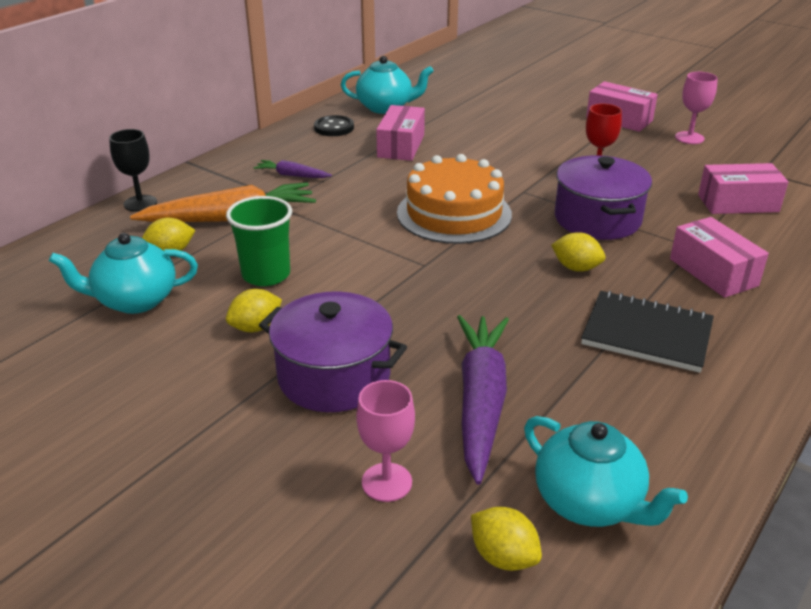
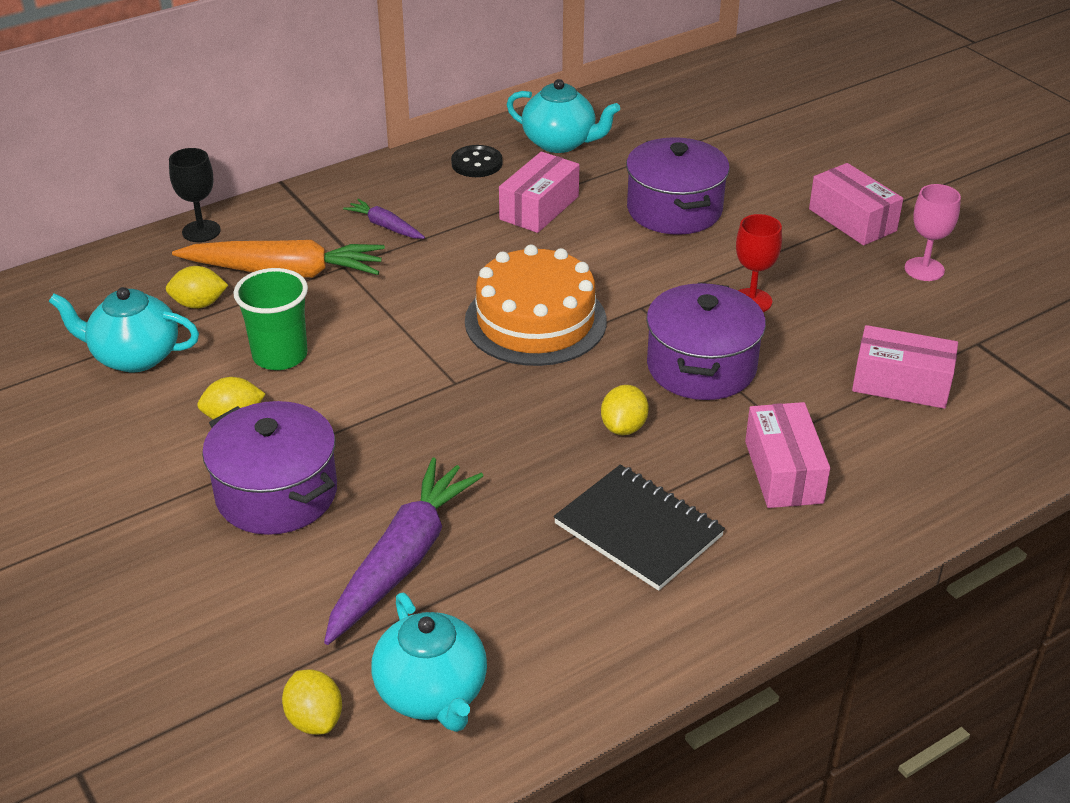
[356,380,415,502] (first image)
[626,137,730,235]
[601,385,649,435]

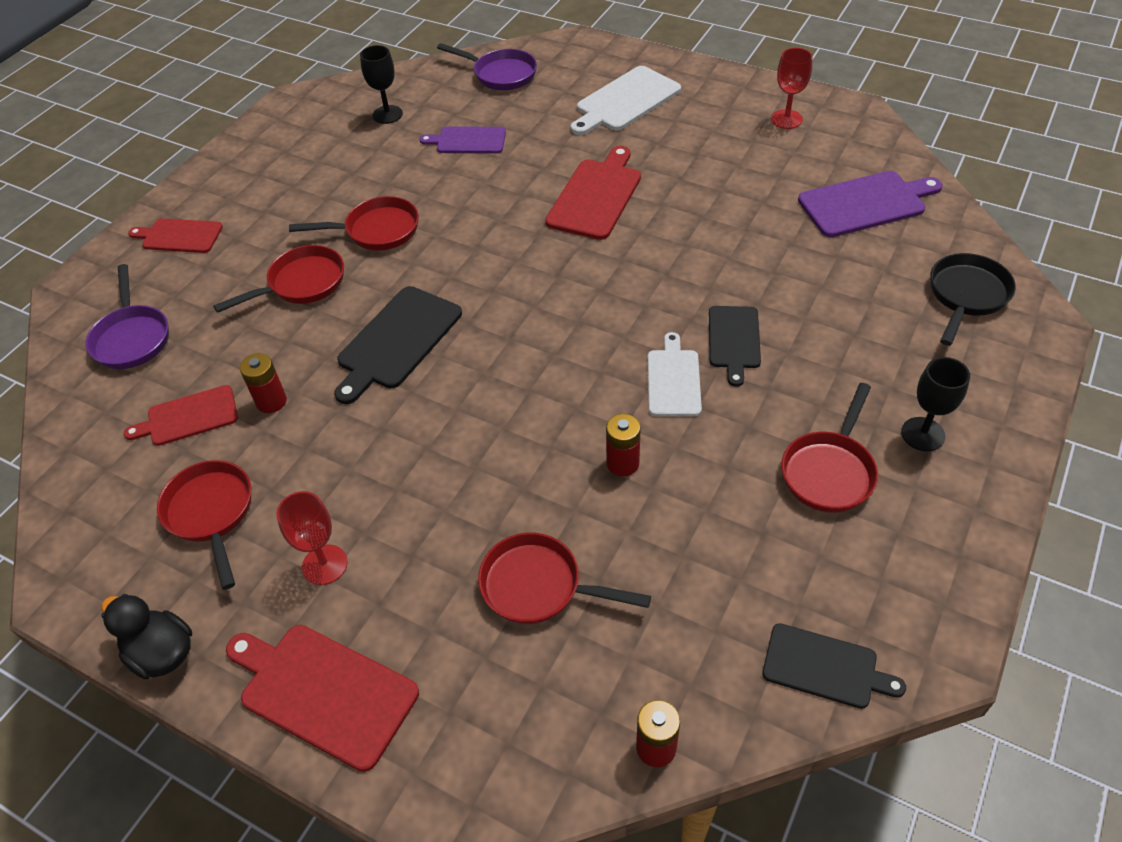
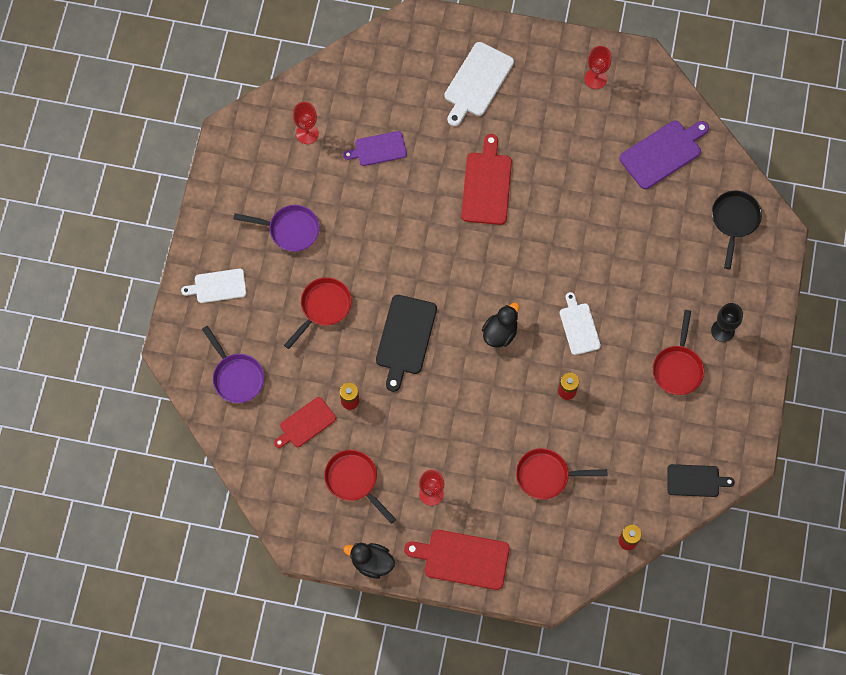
[289,196,419,251] (first image)
[709,306,761,387] (first image)
[482,303,519,348]
[233,205,320,252]
[181,269,246,303]
[293,102,319,144]

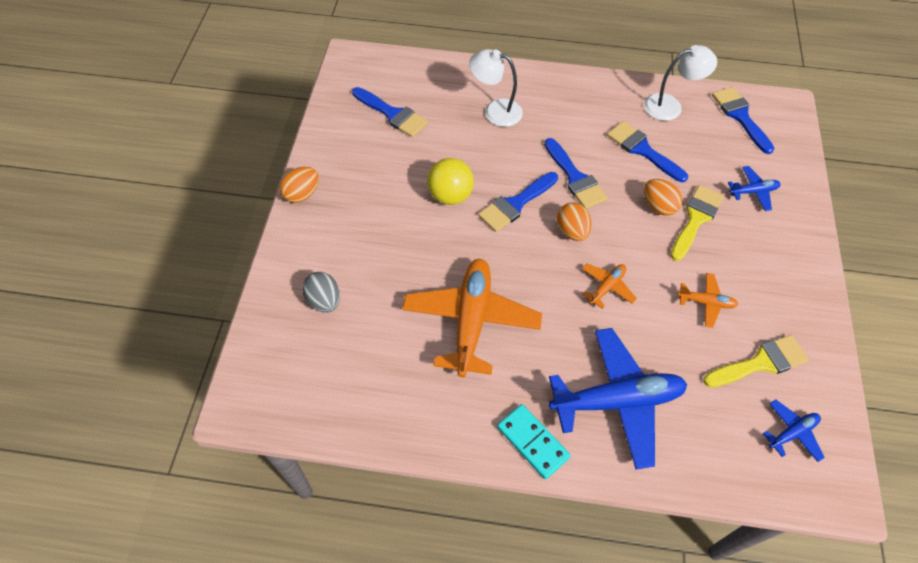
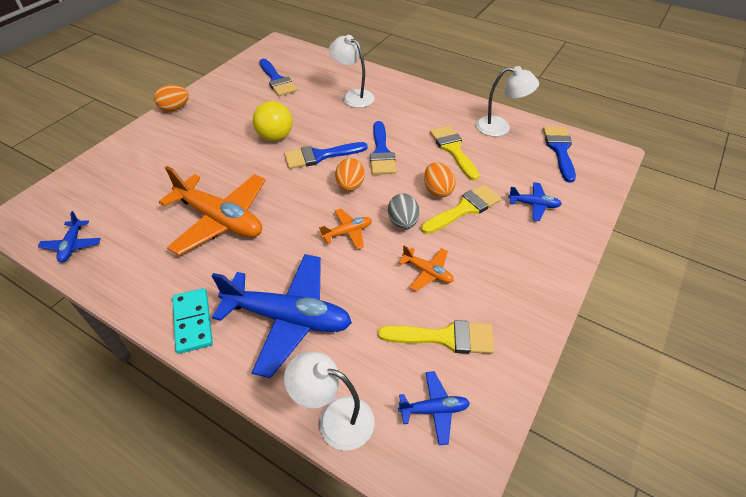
[38,211,101,263]
[284,351,375,450]
[388,193,419,229]
[430,126,479,181]
[159,166,266,255]

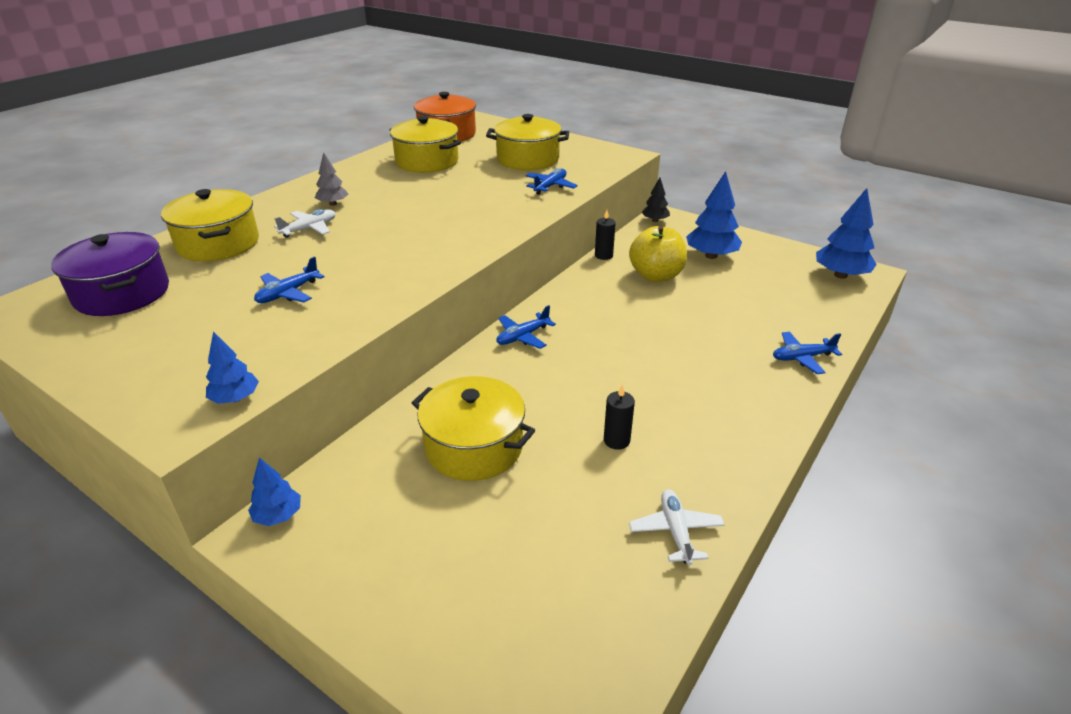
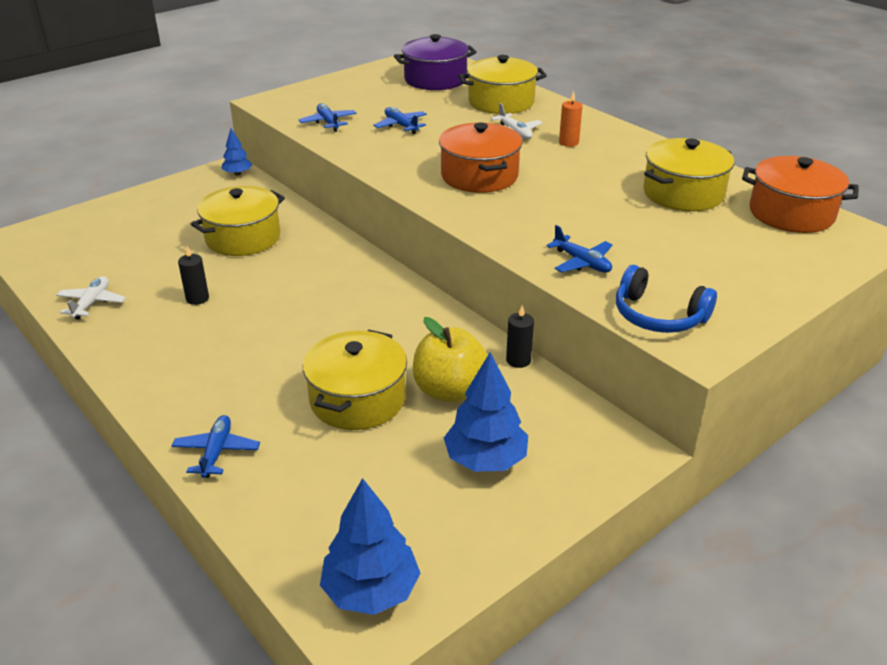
[206,331,259,404] (first image)
[642,178,670,222] (first image)
[439,123,522,193]
[616,265,717,333]
[303,330,407,430]
[298,103,357,132]
[559,91,583,147]
[56,276,126,320]

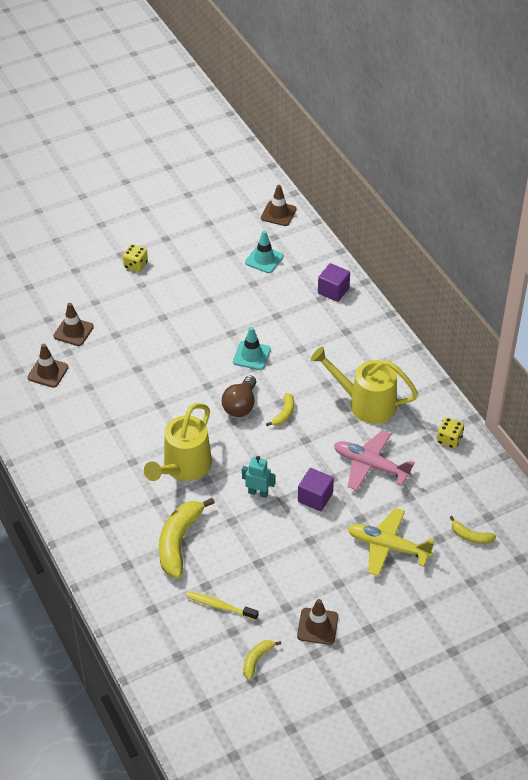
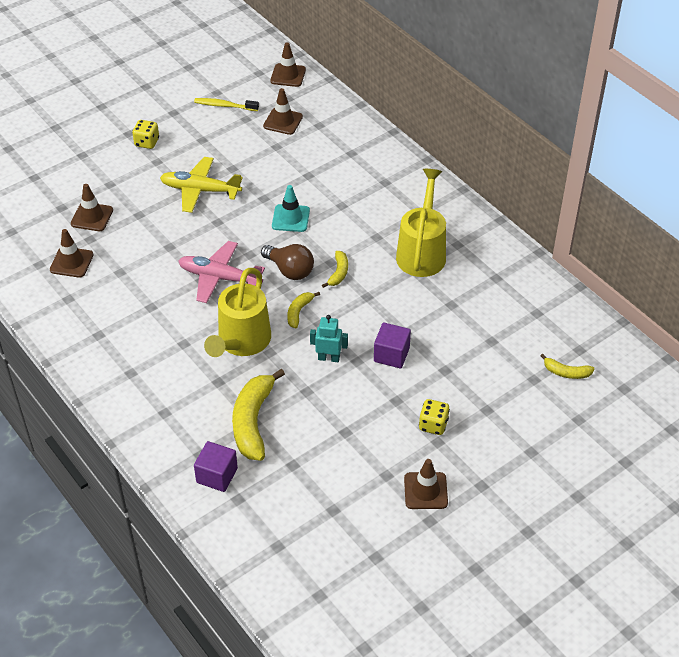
[194,98,259,111]
[287,292,320,328]
[194,441,238,492]
[178,241,265,303]
[160,157,243,213]
[419,399,450,435]
[263,88,303,135]
[261,244,314,280]
[396,169,446,277]

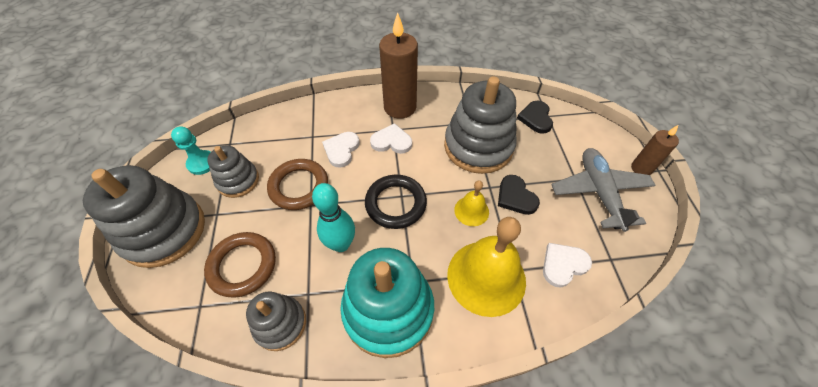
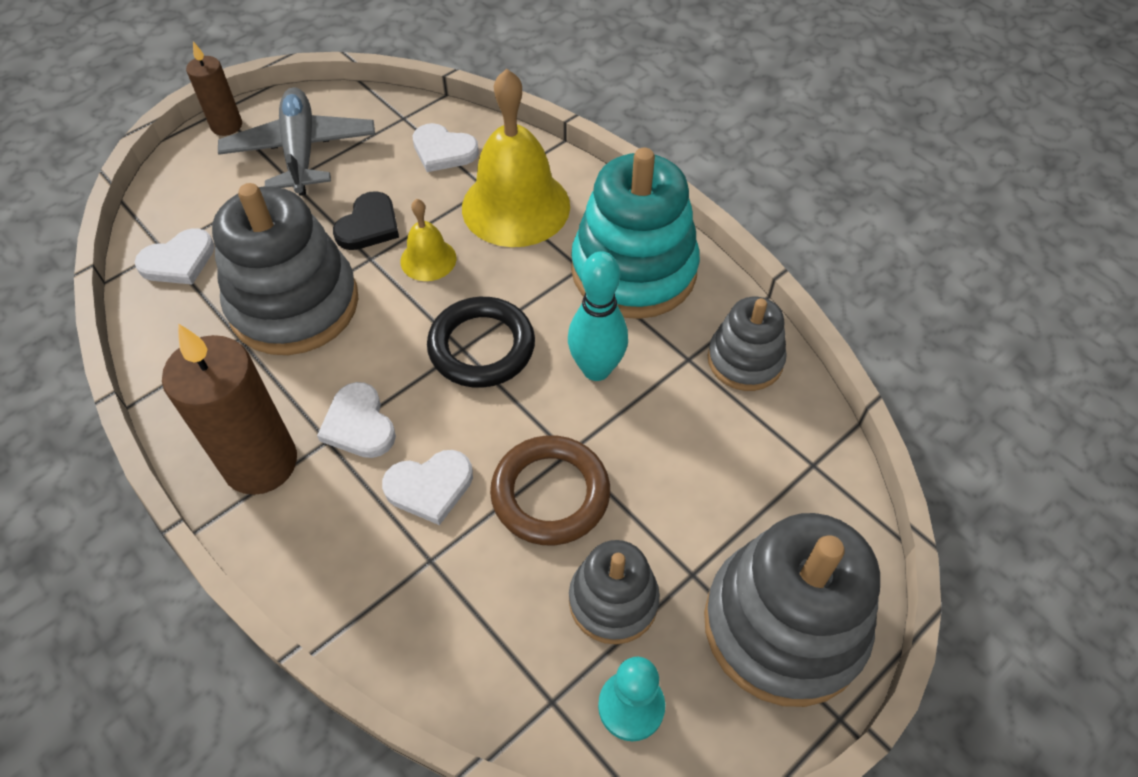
[204,232,276,298] (first image)
[135,229,215,285]
[218,87,375,195]

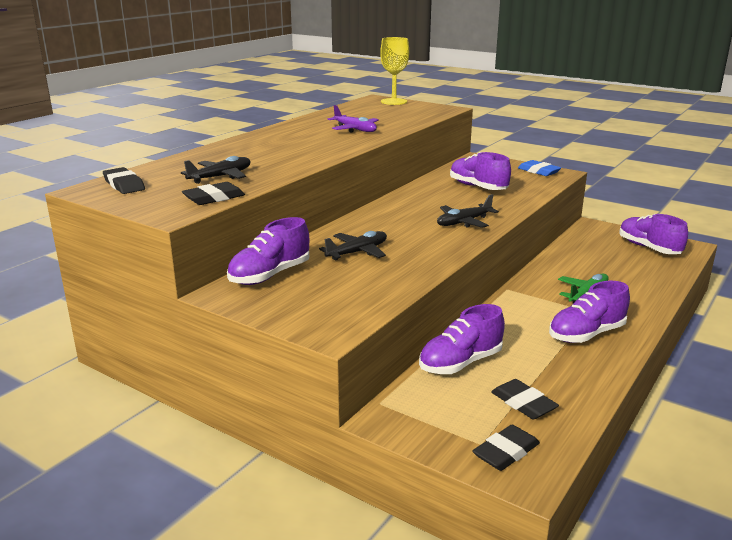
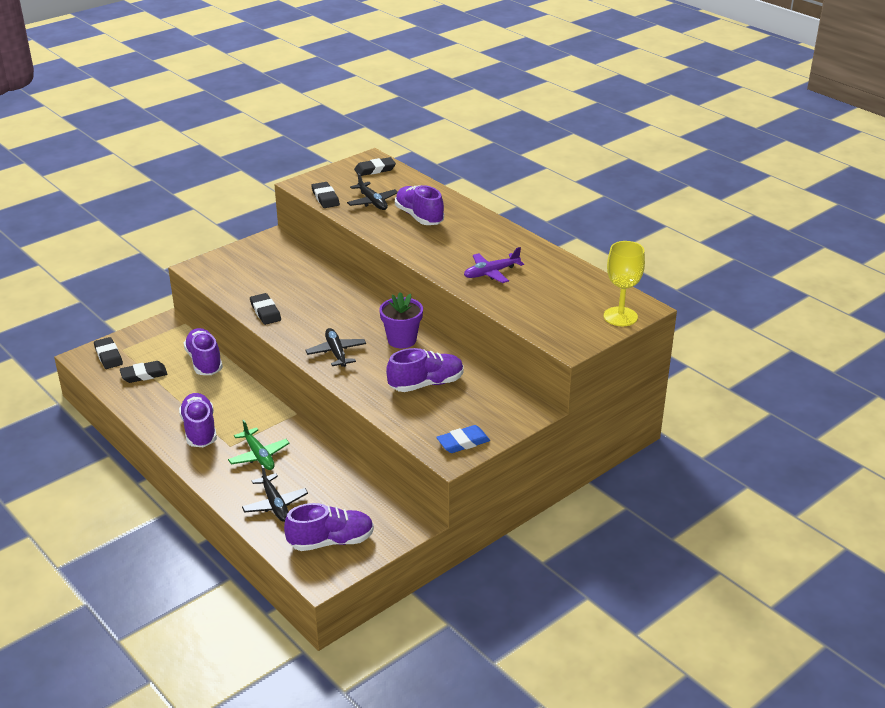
[250,293,281,325]
[379,292,423,348]
[395,185,444,225]
[242,465,308,522]

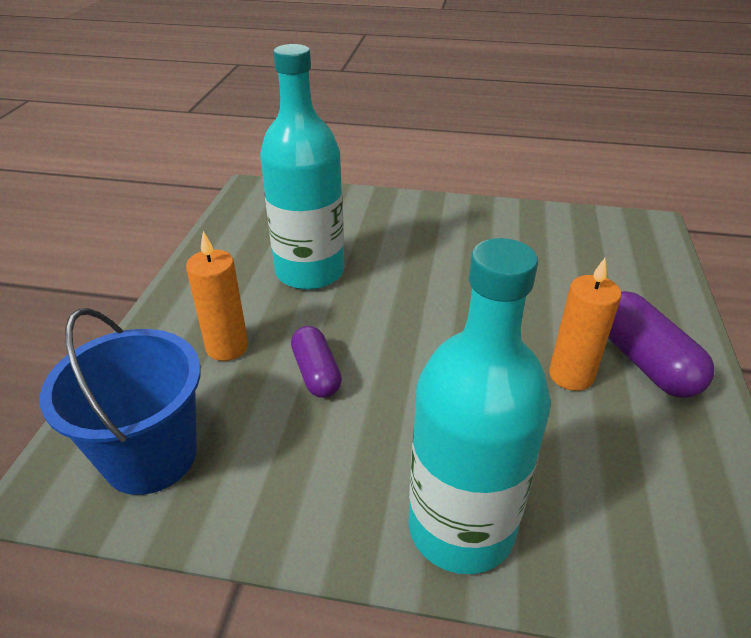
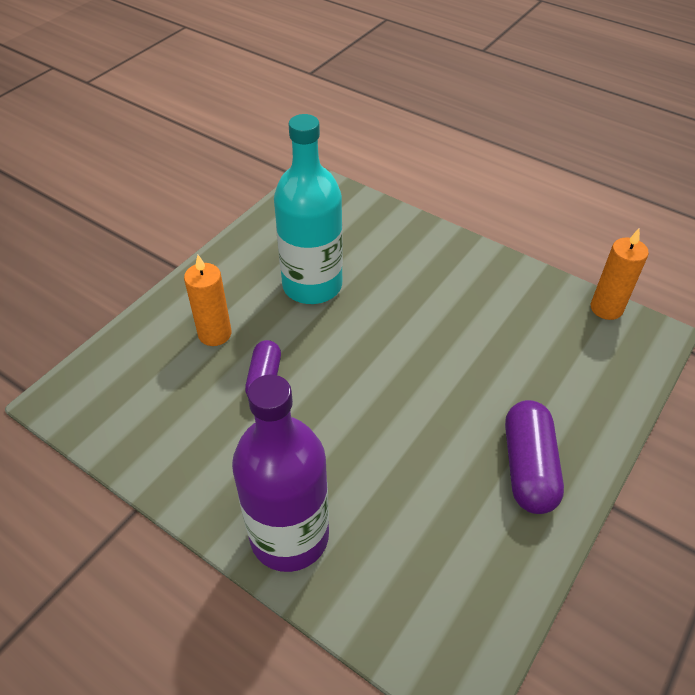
[40,308,201,495] (first image)
[591,229,649,320]
[232,374,329,572]

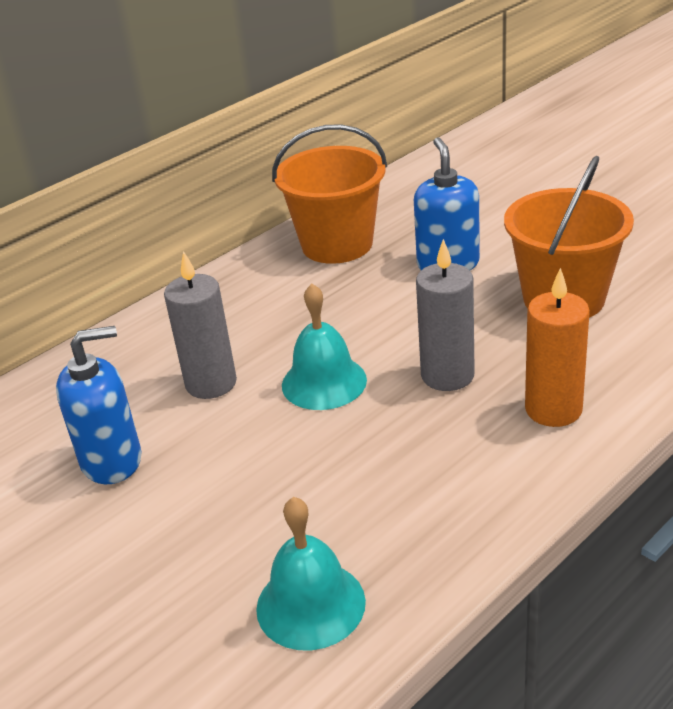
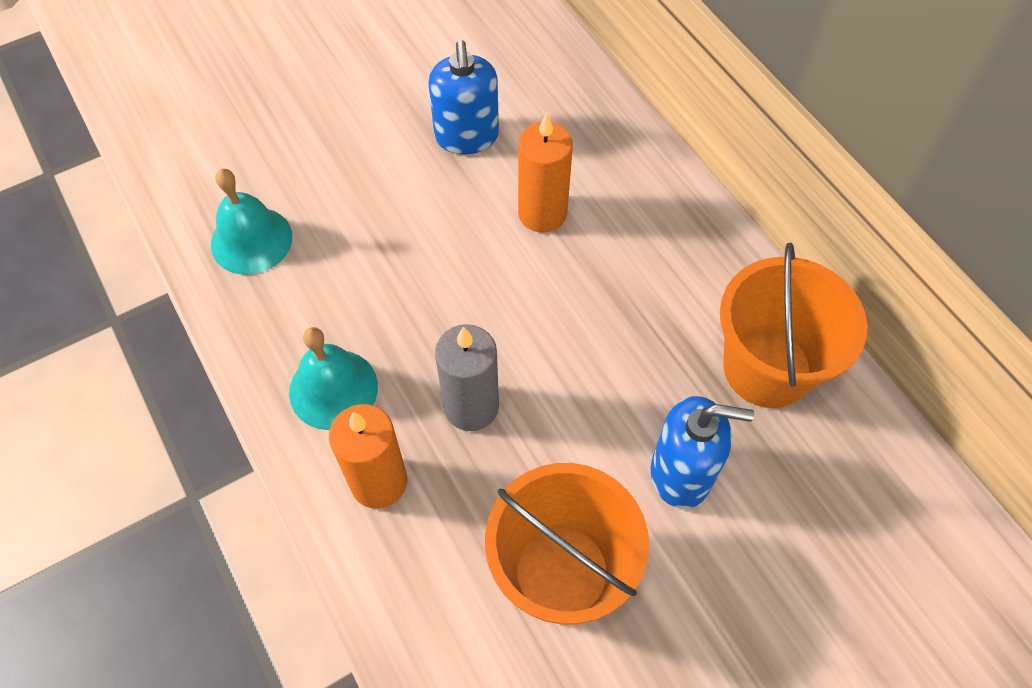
[289,327,378,430]
[518,113,573,233]

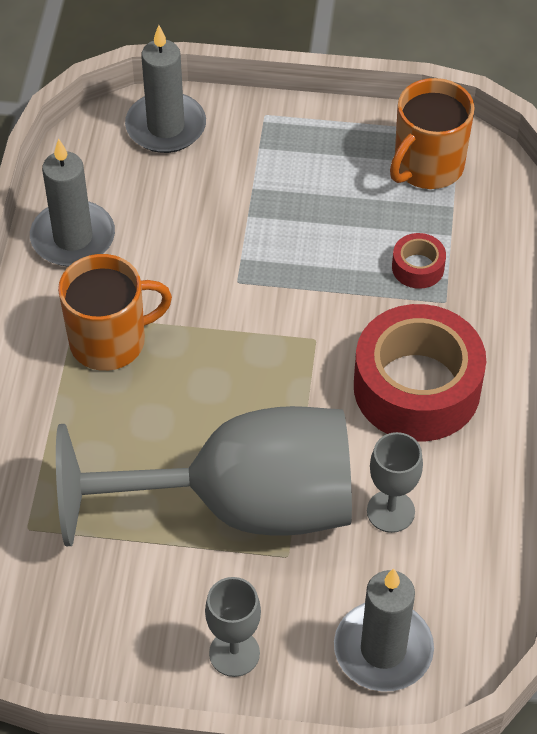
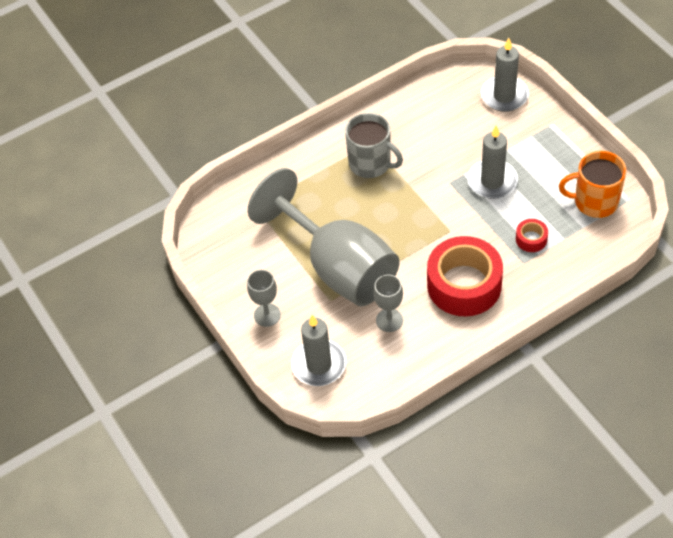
[467,125,518,199]
[345,113,403,178]

